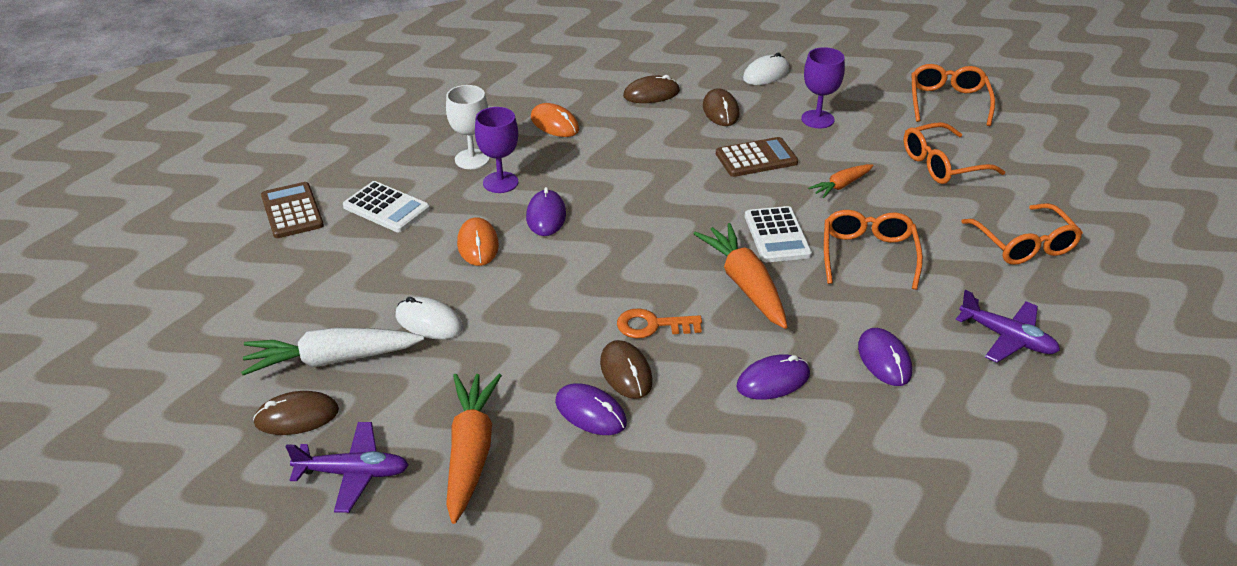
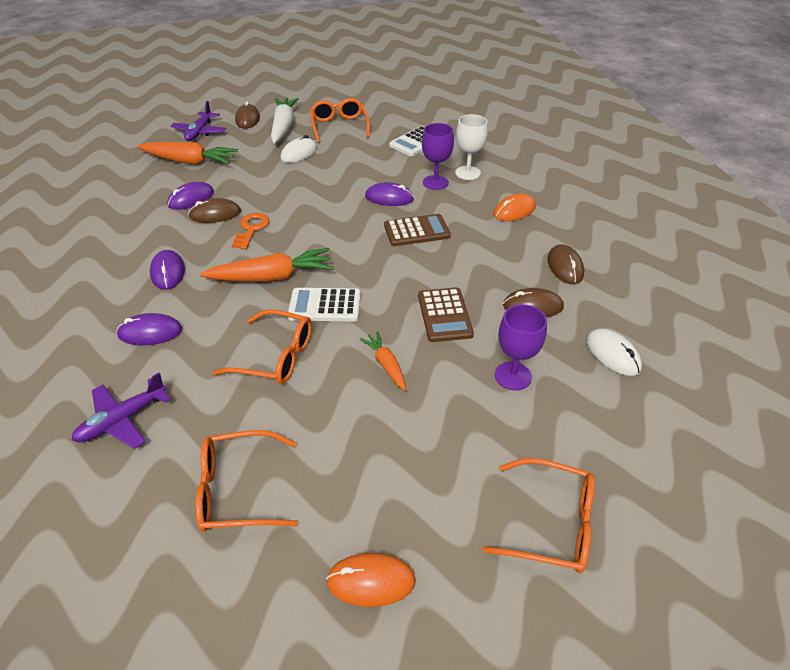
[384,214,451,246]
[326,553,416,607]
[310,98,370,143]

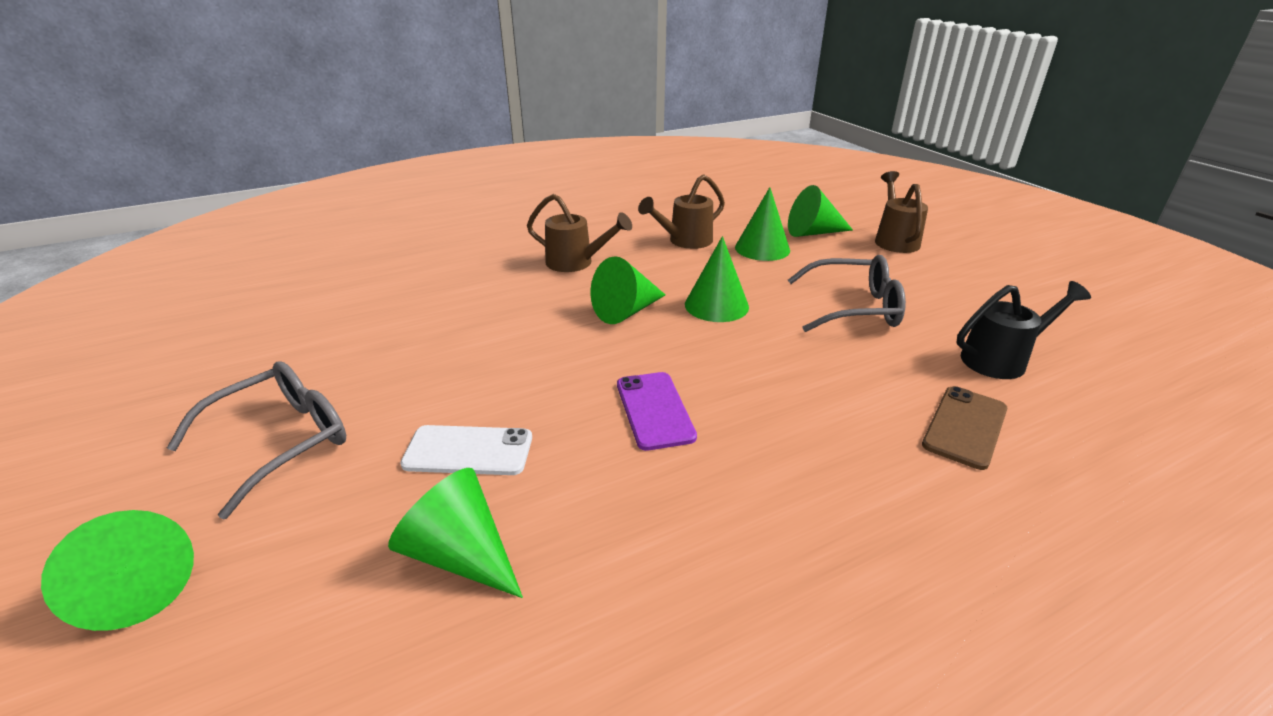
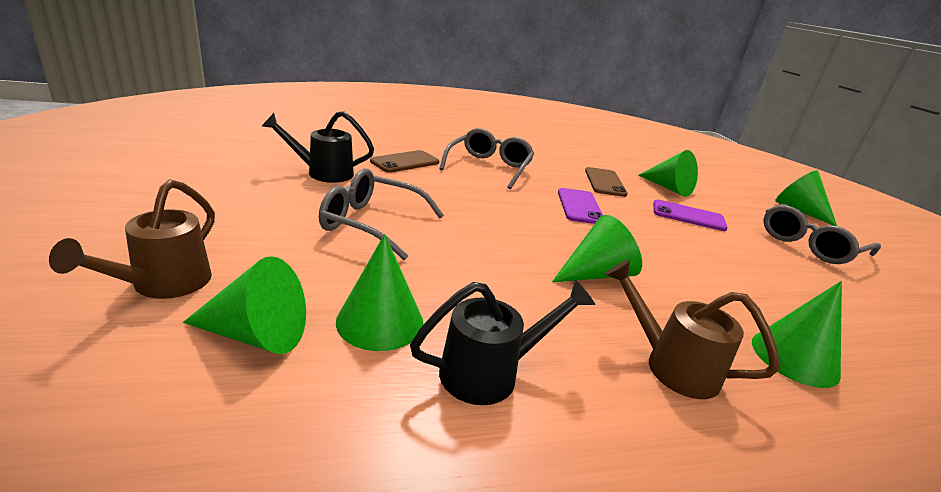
[439,128,534,189]
[585,167,628,197]
[752,281,842,388]
[653,200,728,231]
[410,280,595,405]

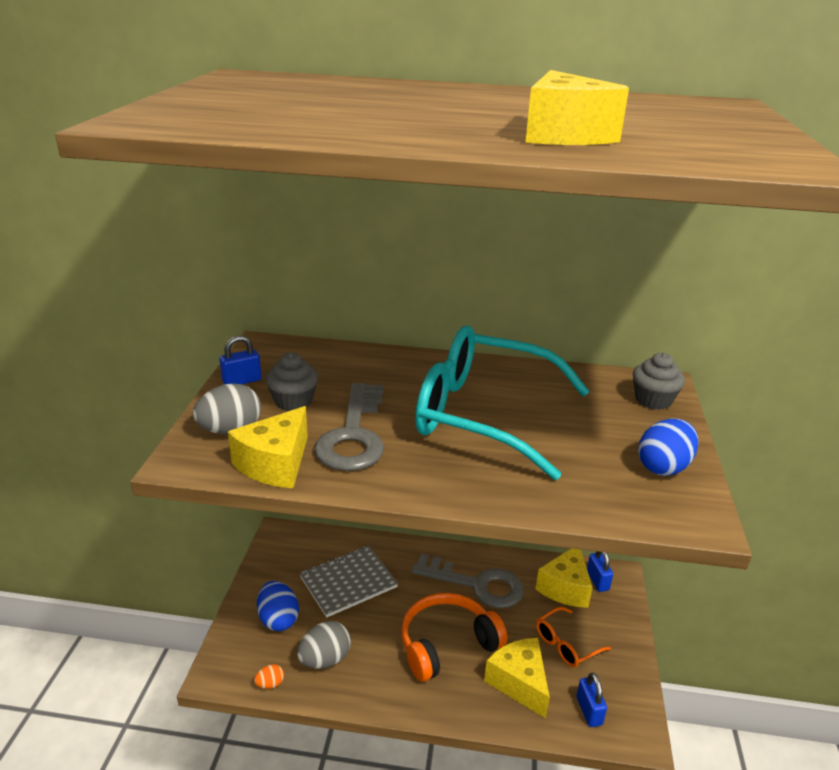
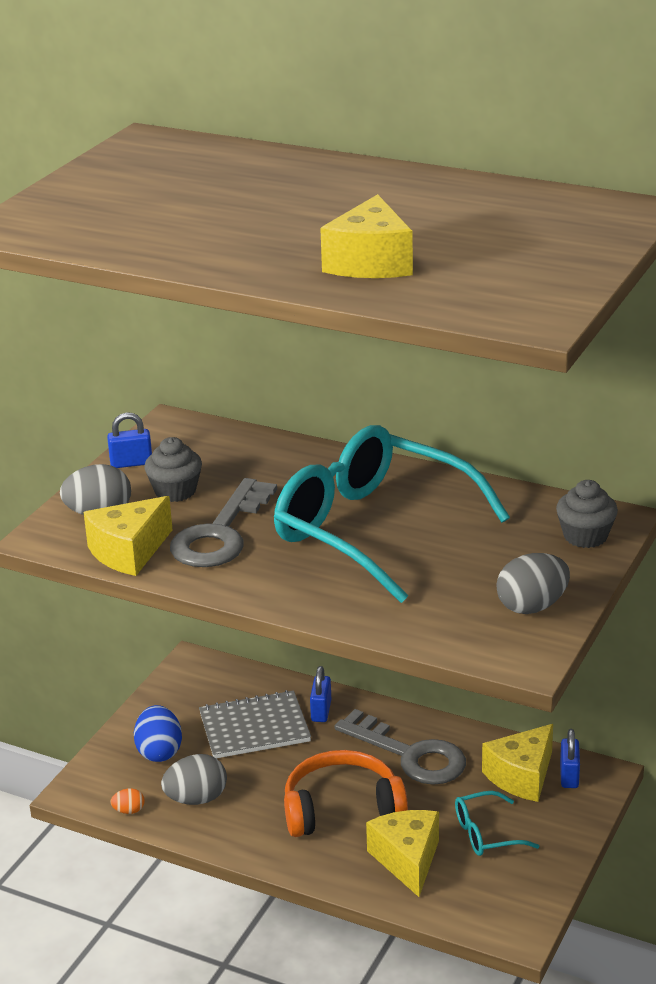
[310,666,331,722]
[455,791,539,856]
[496,553,570,614]

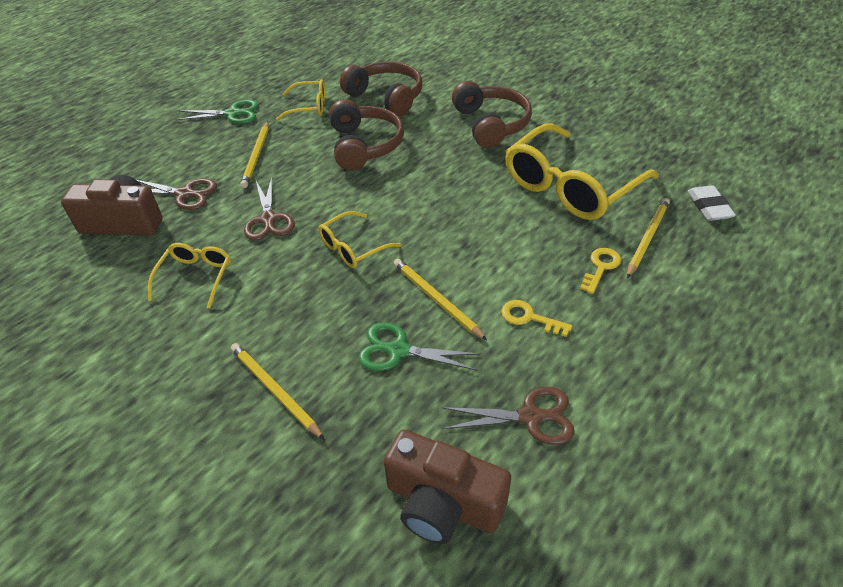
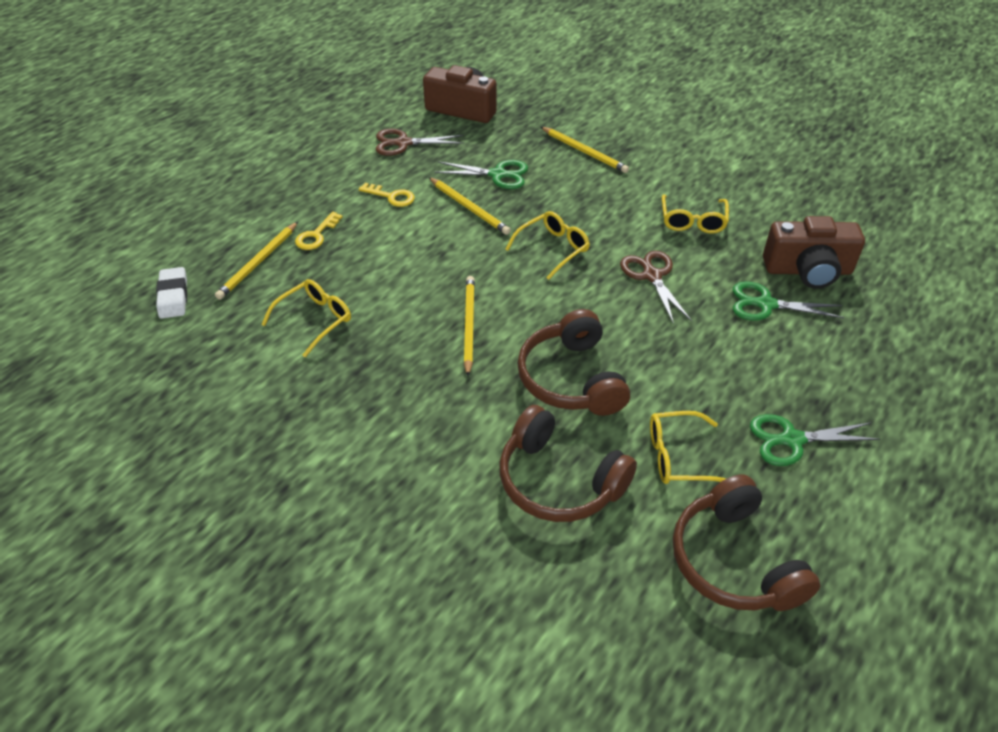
[464,276,475,376]
[673,474,820,611]
[733,281,845,321]
[261,279,351,357]

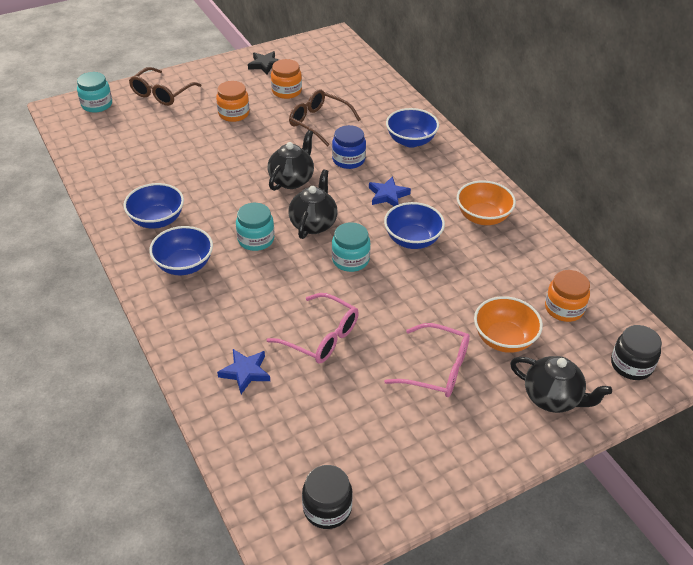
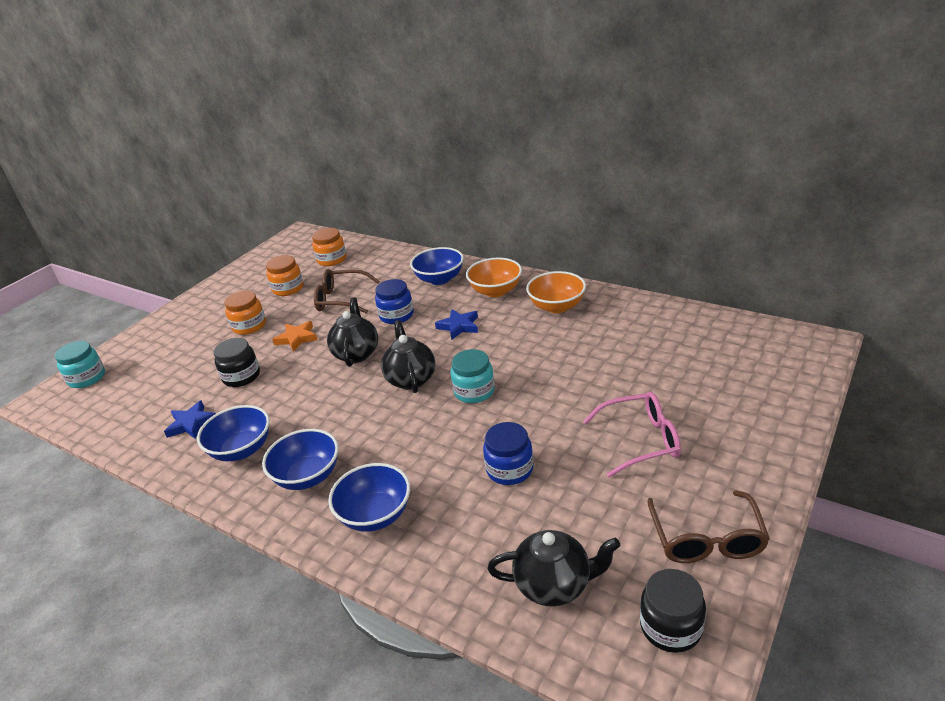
[236,203,274,251] (first image)
[248,51,279,75] (first image)
[272,321,317,352]
[647,490,770,563]
[164,400,216,439]
[328,463,410,532]
[466,258,522,297]
[487,530,621,606]
[312,228,346,266]
[214,338,260,387]
[483,422,533,485]

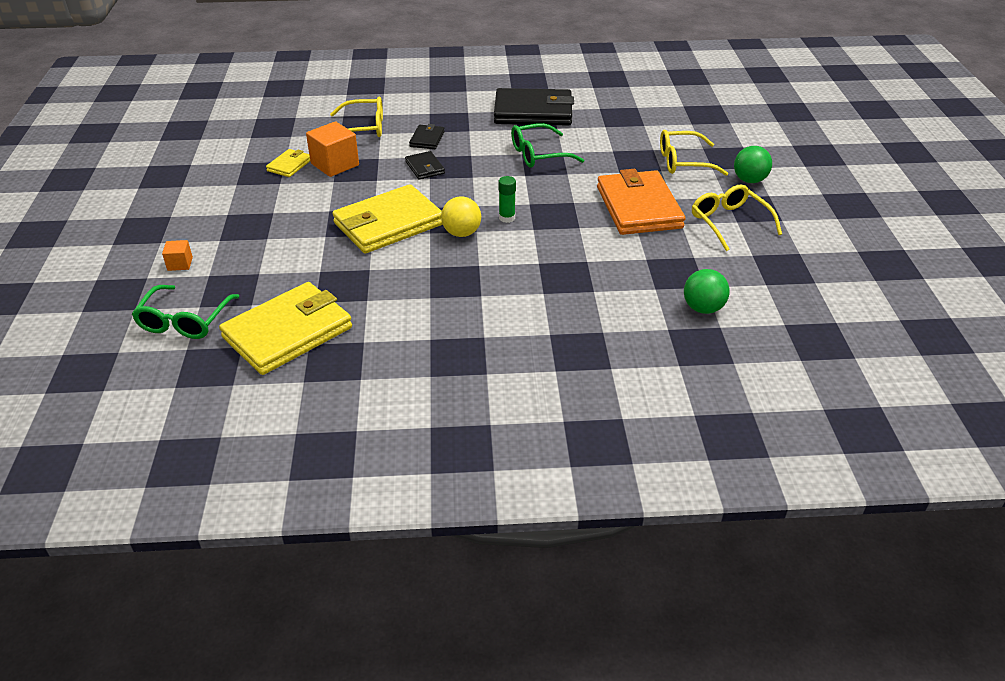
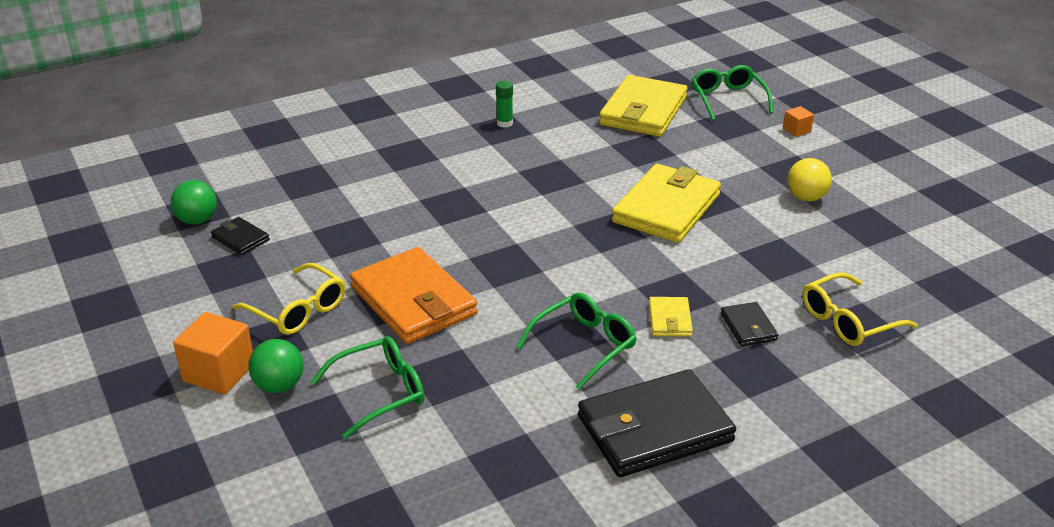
[649,297,693,337]
[173,312,253,395]
[211,217,270,255]
[787,158,832,201]
[496,81,513,127]
[171,180,217,225]
[311,336,425,439]

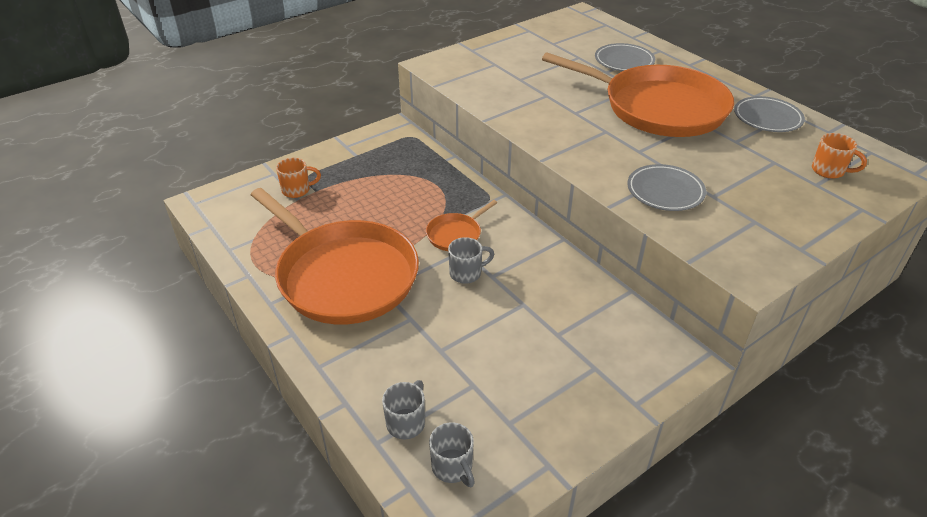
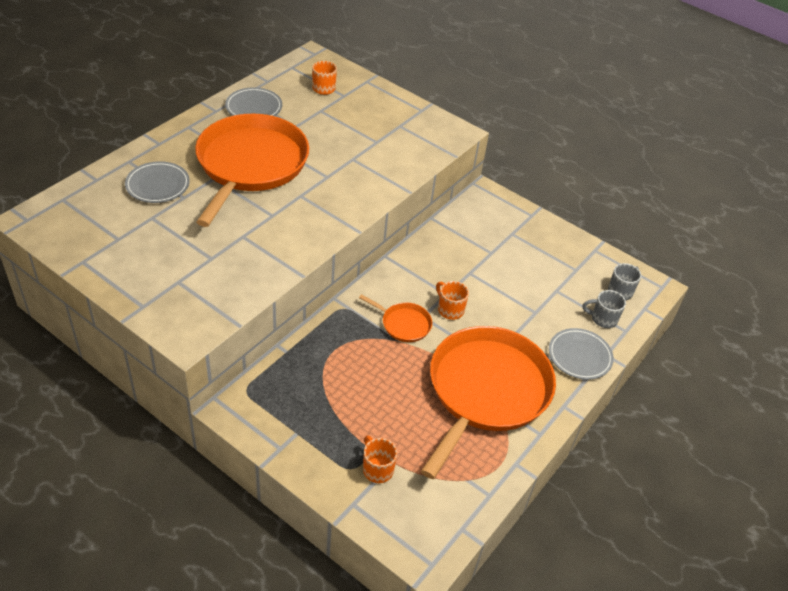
[549,328,614,380]
[436,281,469,320]

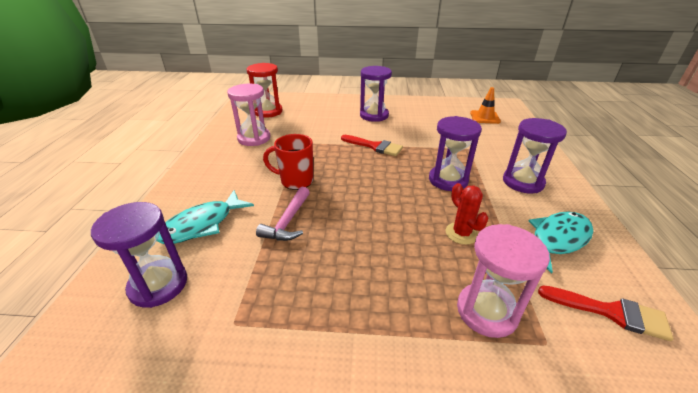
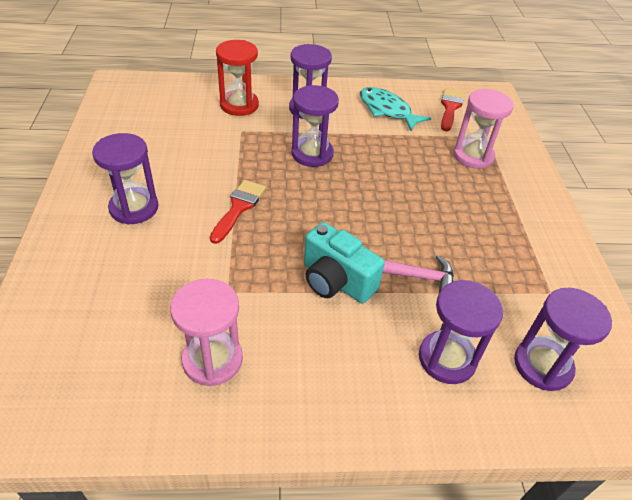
[446,183,488,245] (first image)
[470,87,501,124] (first image)
[216,40,259,116]
[419,280,503,384]
[304,222,385,303]

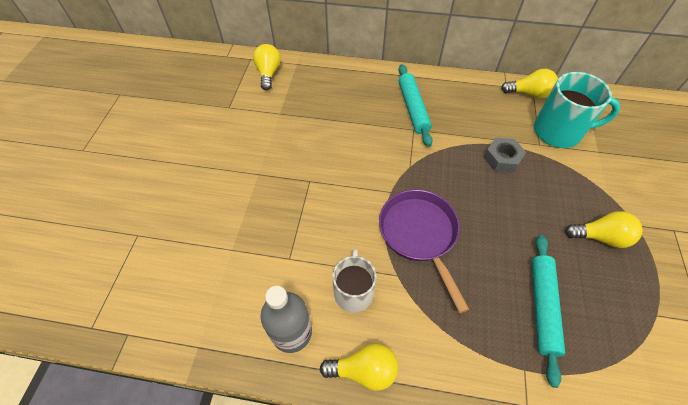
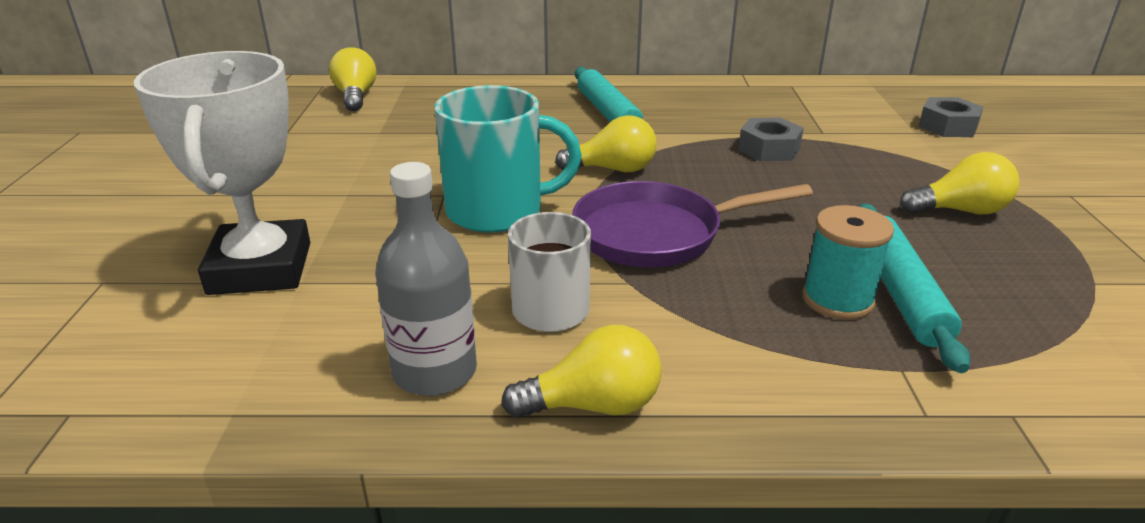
[134,51,310,295]
[802,205,894,320]
[918,97,983,137]
[555,115,657,172]
[434,85,582,233]
[572,181,813,268]

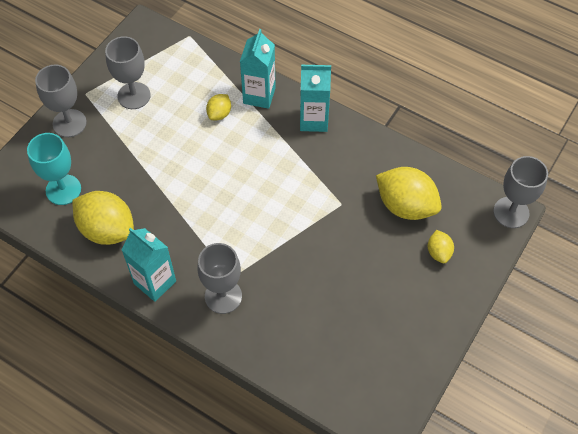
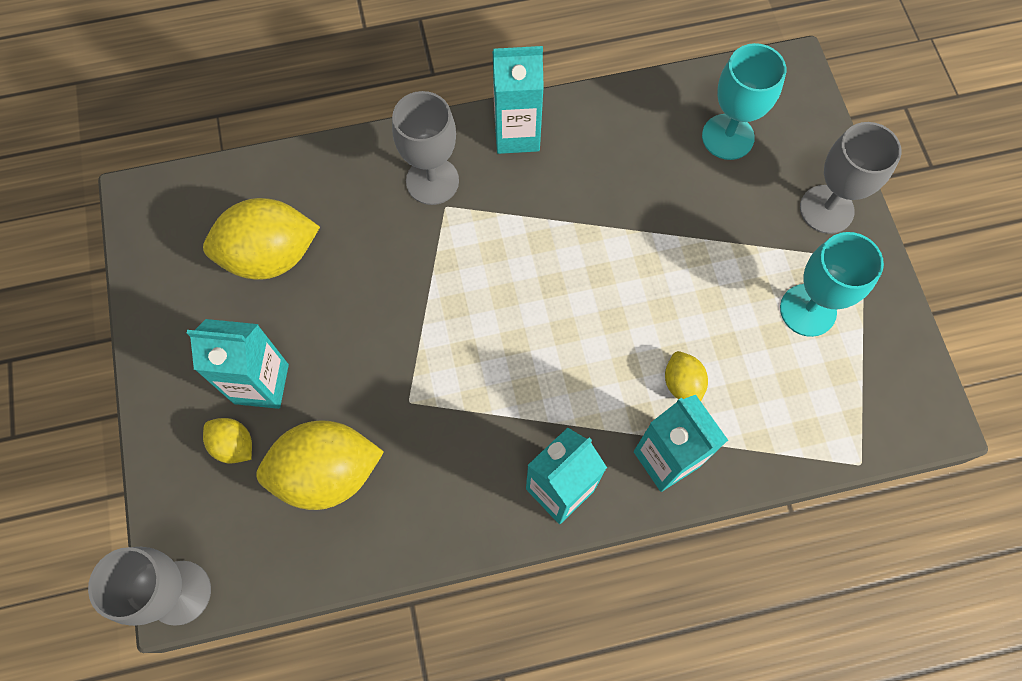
[187,319,289,409]
[203,198,320,280]
[780,232,884,337]

